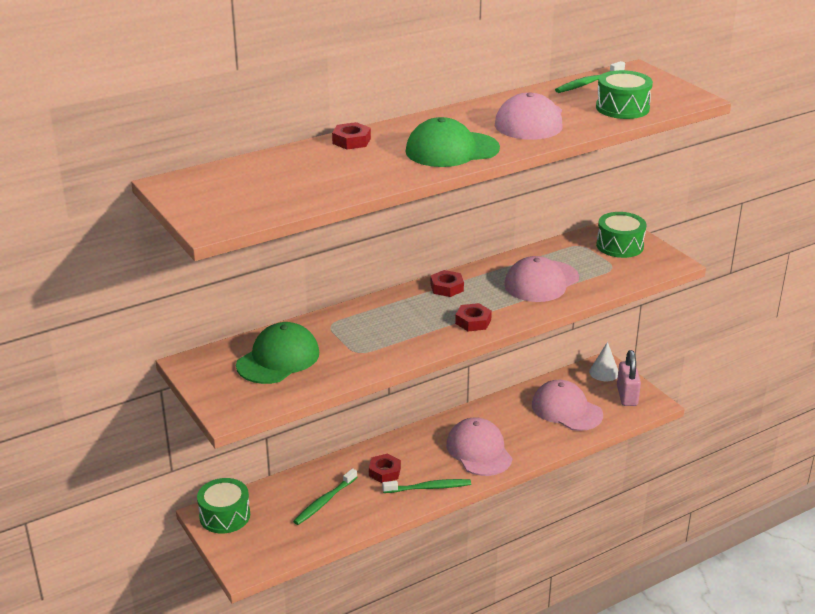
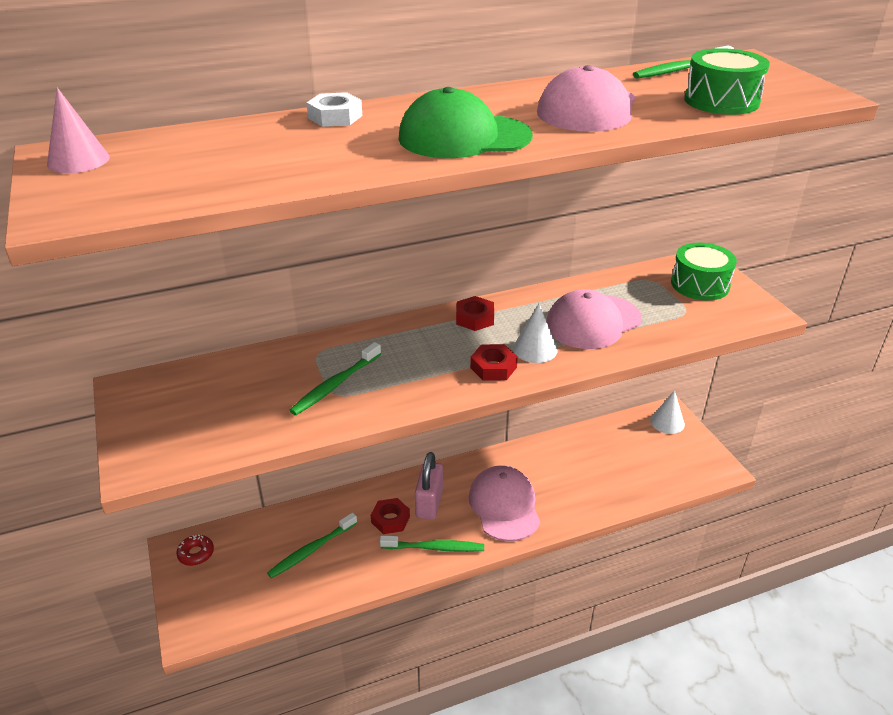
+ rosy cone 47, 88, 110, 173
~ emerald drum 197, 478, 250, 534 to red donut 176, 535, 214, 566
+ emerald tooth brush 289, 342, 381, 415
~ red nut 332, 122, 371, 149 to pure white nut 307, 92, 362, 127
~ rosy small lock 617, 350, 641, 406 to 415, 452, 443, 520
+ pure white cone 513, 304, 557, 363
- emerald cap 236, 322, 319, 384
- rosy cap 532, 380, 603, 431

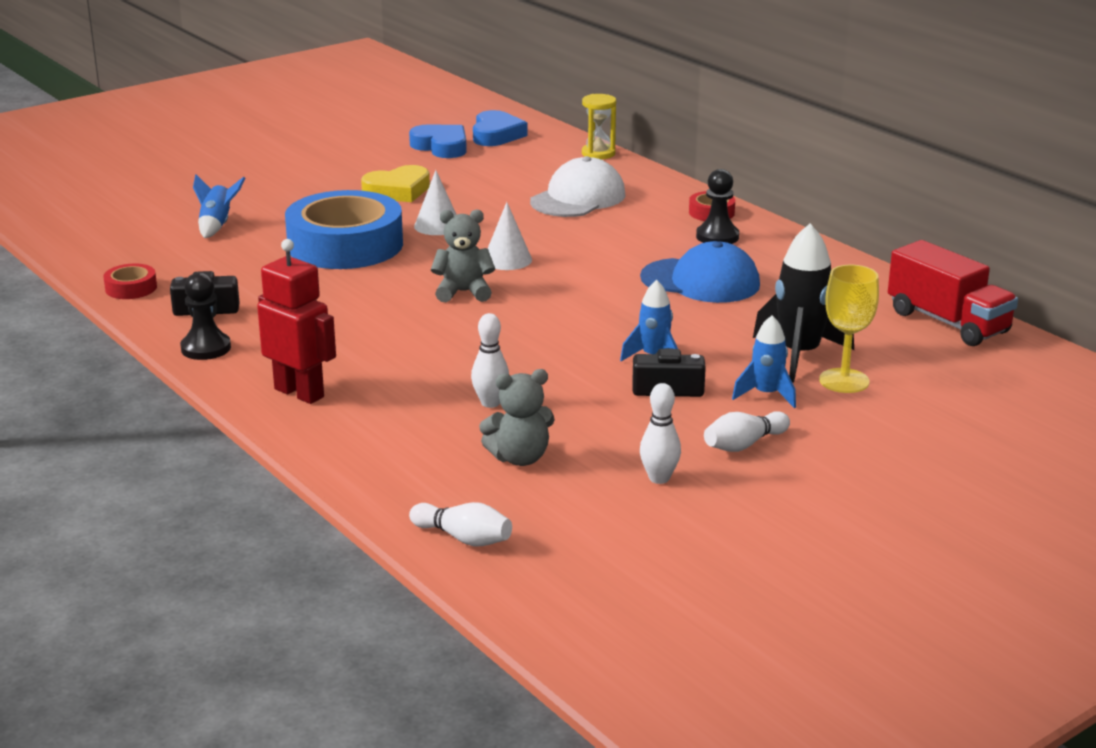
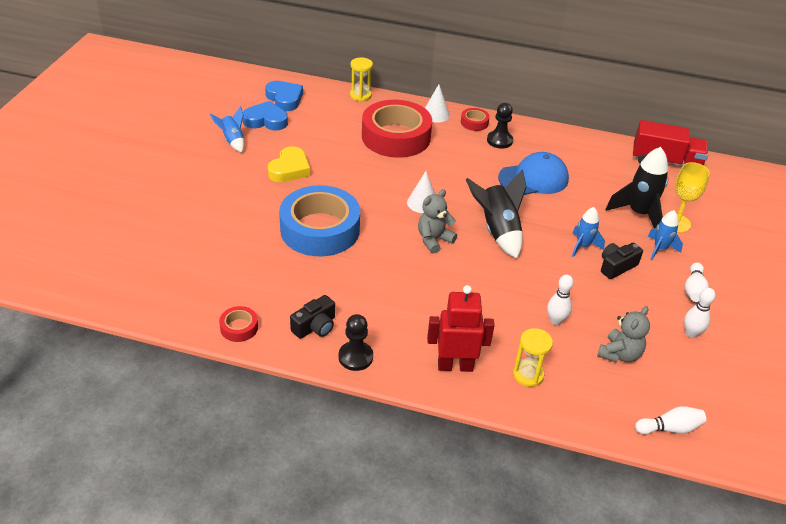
~ cobalt toy rocket 193, 175, 245, 238 to 210, 106, 244, 153
~ pure white cap 530, 156, 626, 217 to red tape 362, 100, 432, 158
~ pure white cone 414, 170, 457, 235 to 425, 84, 450, 123
+ black toy rocket 466, 169, 527, 259
+ bright yellow sandglass 513, 328, 553, 387

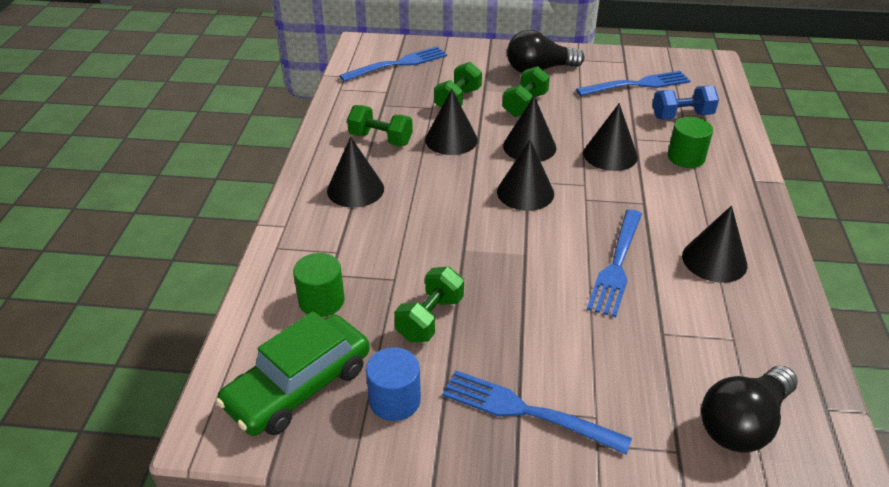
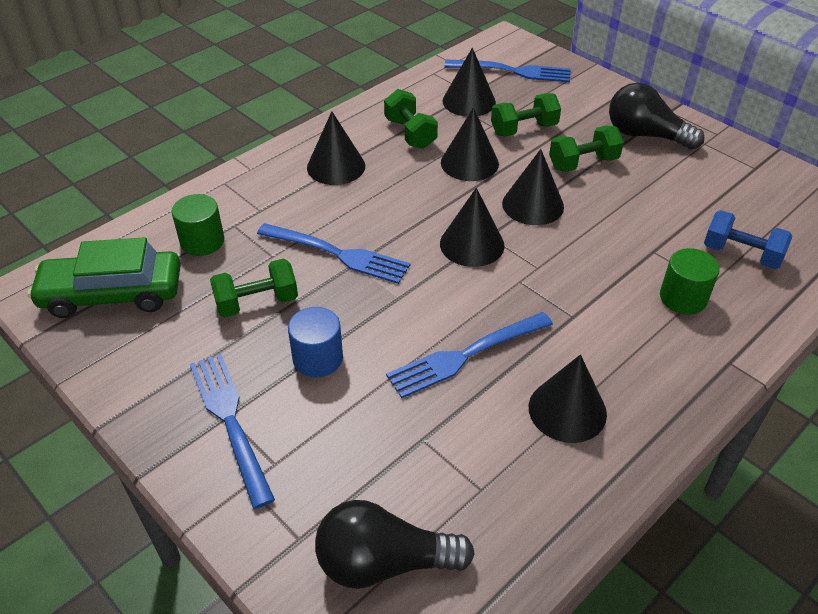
~ cobalt dinner fork 576, 71, 691, 96 to 257, 223, 410, 284
~ cobalt solid cylinder 366, 347, 421, 421 to 288, 307, 343, 377
~ black cone 583, 103, 638, 171 to 443, 48, 496, 117

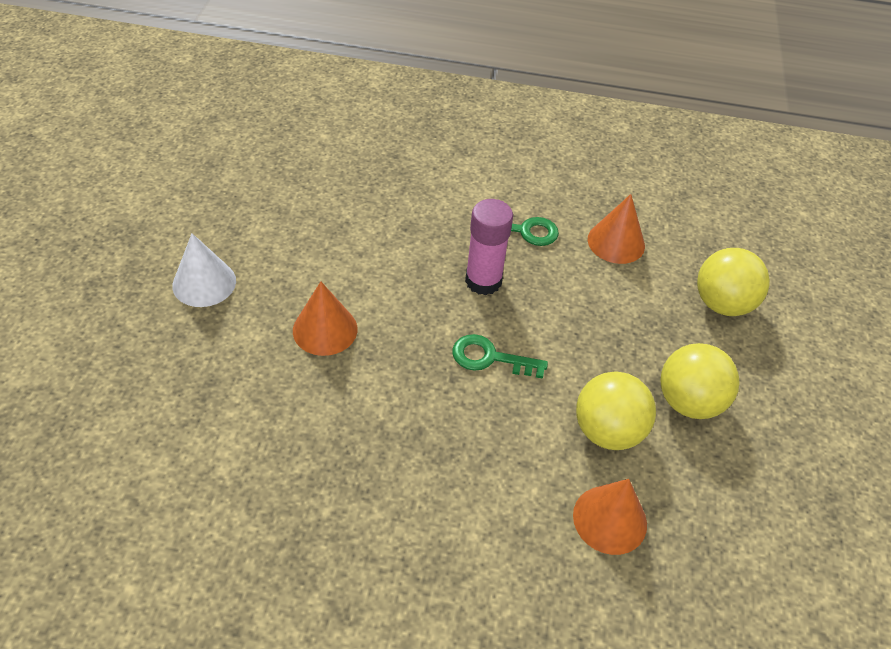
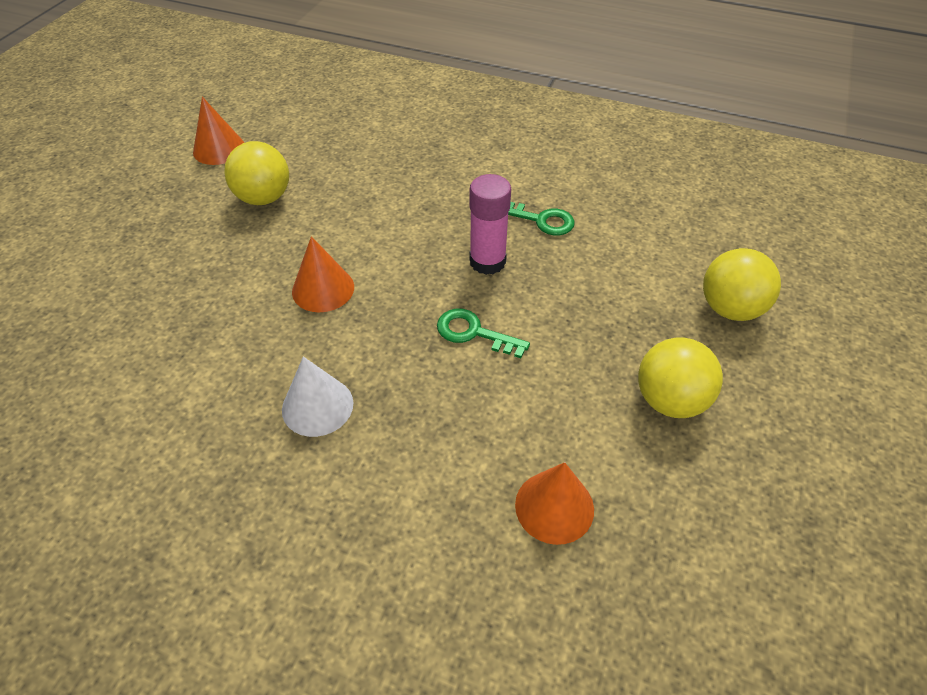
~ bright orange cone 588, 194, 645, 264 to 193, 97, 244, 165
~ bright yellow sphere 576, 371, 656, 450 to 224, 141, 289, 205
~ pure white cone 172, 233, 236, 307 to 282, 356, 353, 437

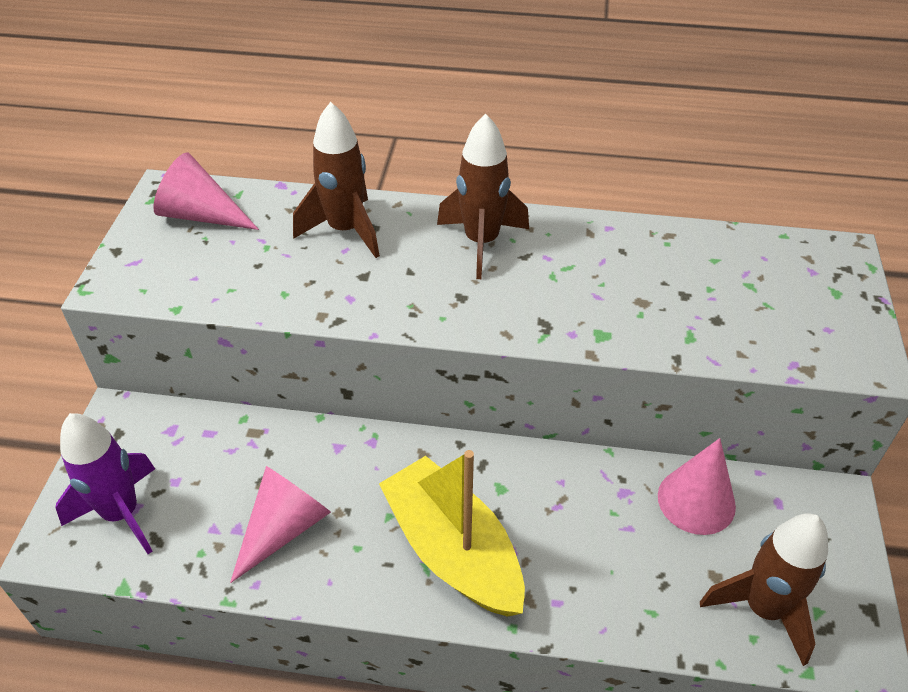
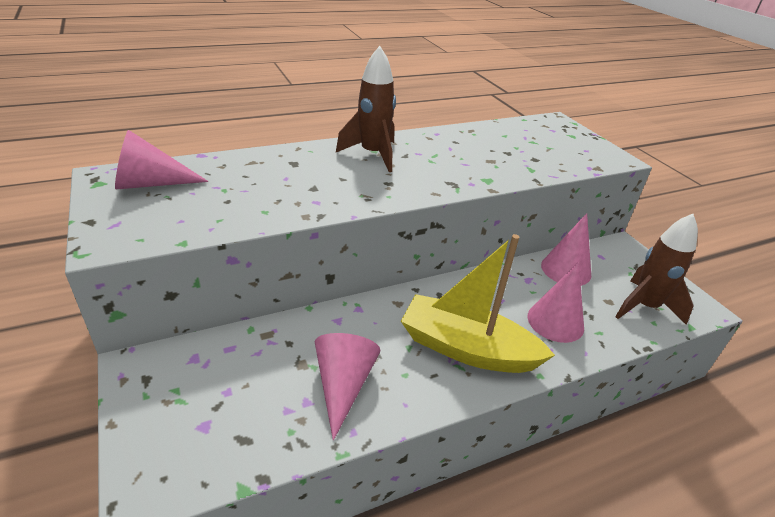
+ rosy cone 528, 262, 584, 343
- violet toy rocket 56, 413, 155, 554
- russet toy rocket 293, 102, 380, 258

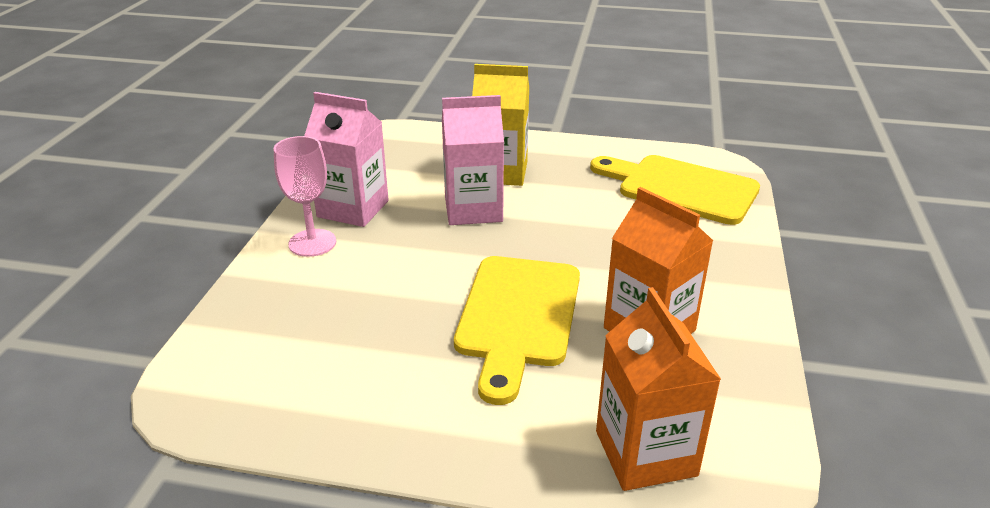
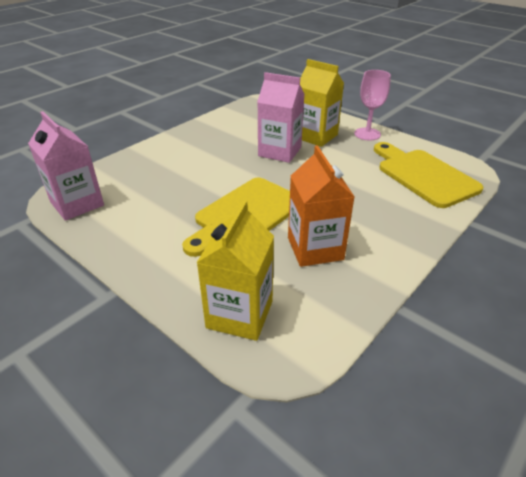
~ rosy milk carton 304, 92, 389, 227 to 28, 111, 104, 221
~ bright orange milk carton 596, 287, 721, 491 to bright yellow milk carton 197, 201, 274, 341
~ rosy chalice 274, 136, 336, 257 to 354, 70, 391, 141

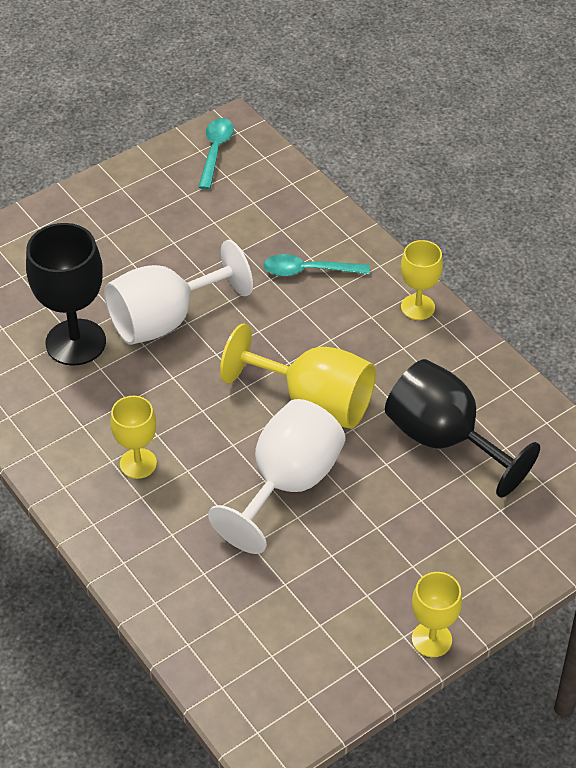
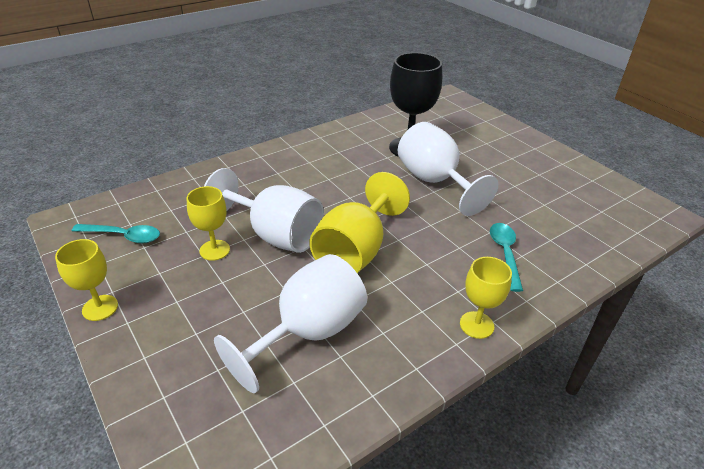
~ aqua tablespoon 198, 118, 234, 190 to 72, 224, 160, 243
~ bright yellow chalice 110, 396, 157, 479 to 187, 186, 230, 261
~ black chalice 385, 359, 540, 498 to pure white chalice 214, 254, 367, 393

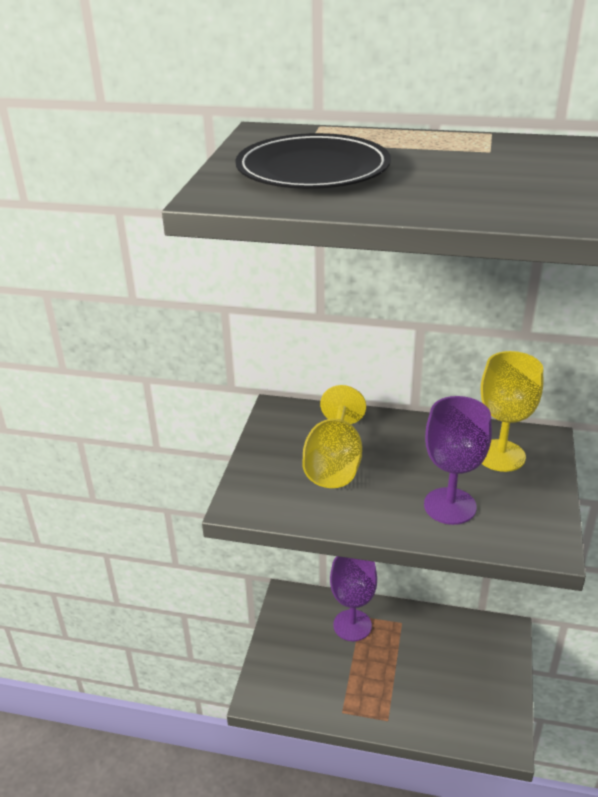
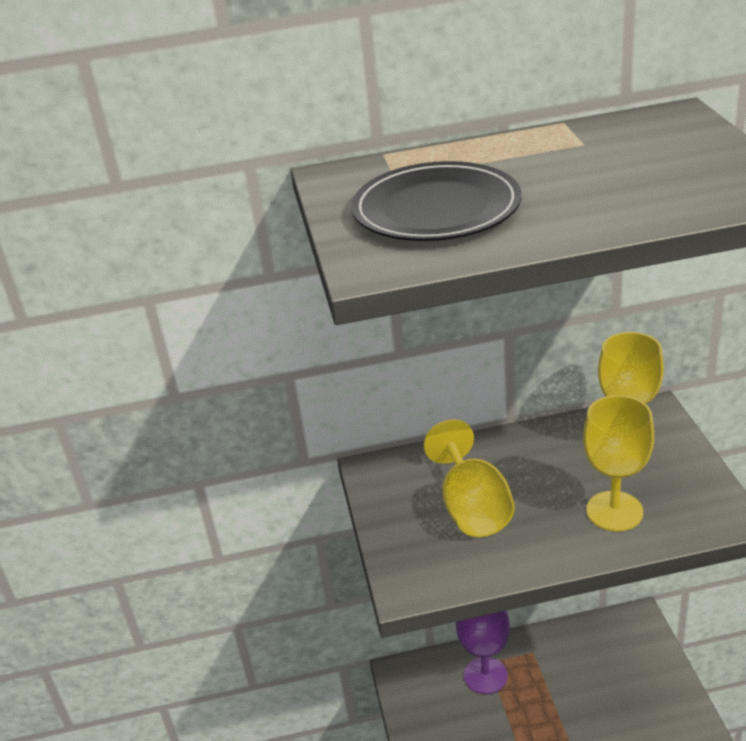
~ violet chalice 424, 396, 492, 525 to bright yellow chalice 583, 395, 654, 531

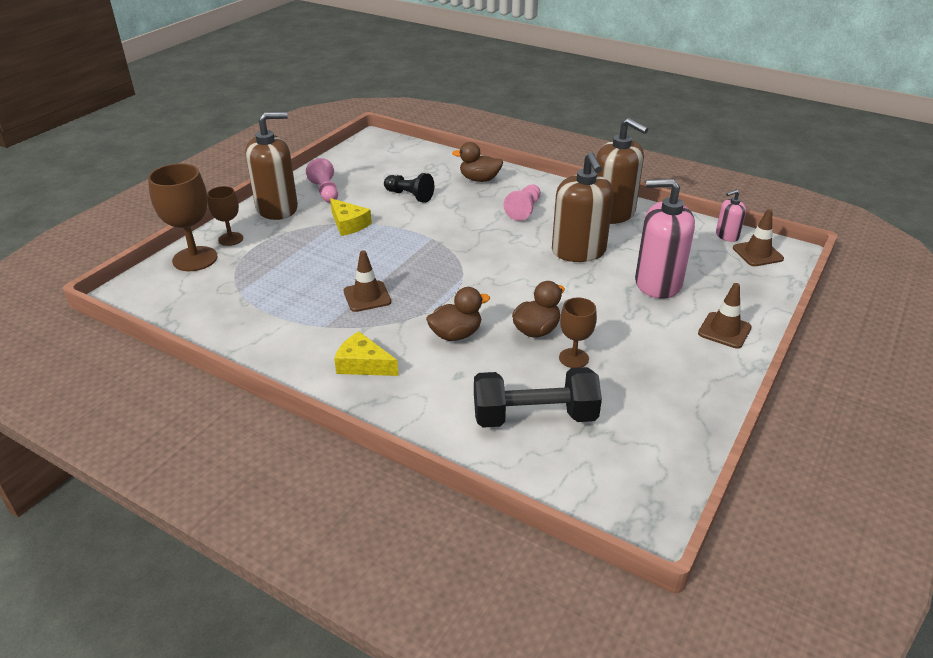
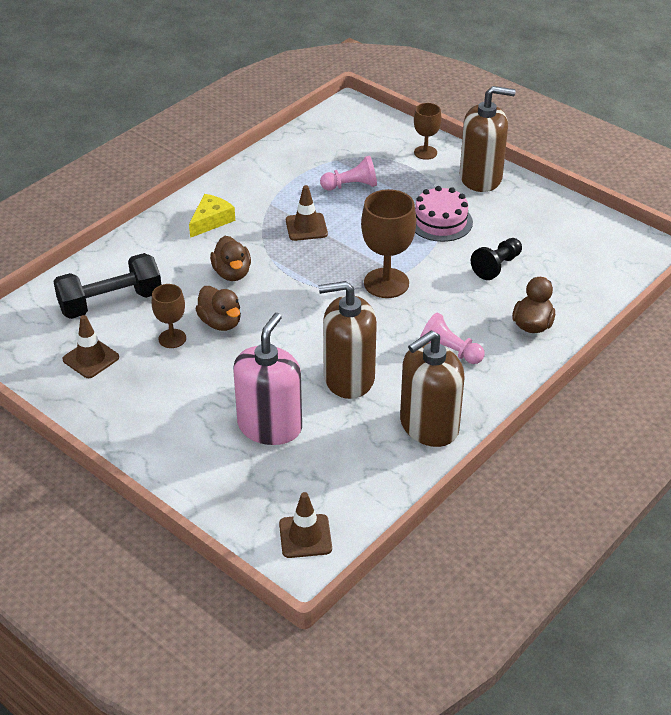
~ black free weight 474, 367, 602, 428 = 53, 253, 161, 319 60 degrees clockwise
~ russet traffic cone 698, 283, 752, 349 to 62, 315, 119, 378
~ rosy chess pawn 306, 158, 338, 203 to 320, 156, 377, 191
~ russet chalice 148, 163, 217, 271 to 361, 189, 416, 298
~ bright yellow cheese wedge 330, 198, 372, 236 to rosy gateau 415, 186, 473, 242
~ russet soap pump 245, 112, 298, 220 = 460, 86, 516, 192 75 degrees counterclockwise
- rosy soap pump 716, 190, 746, 242

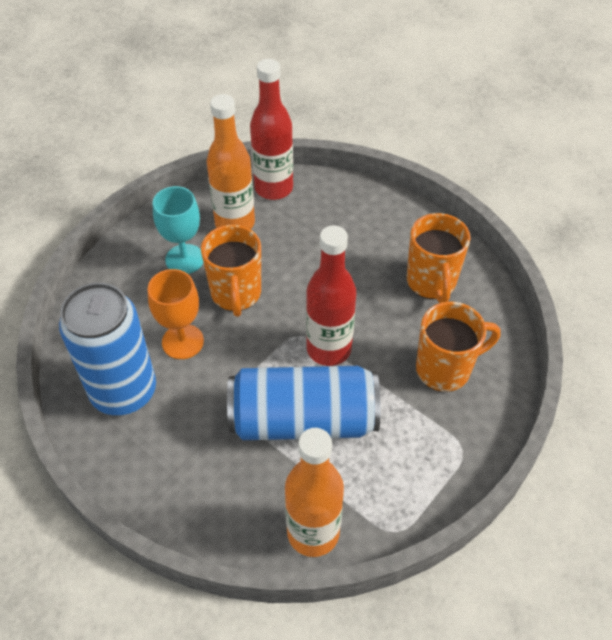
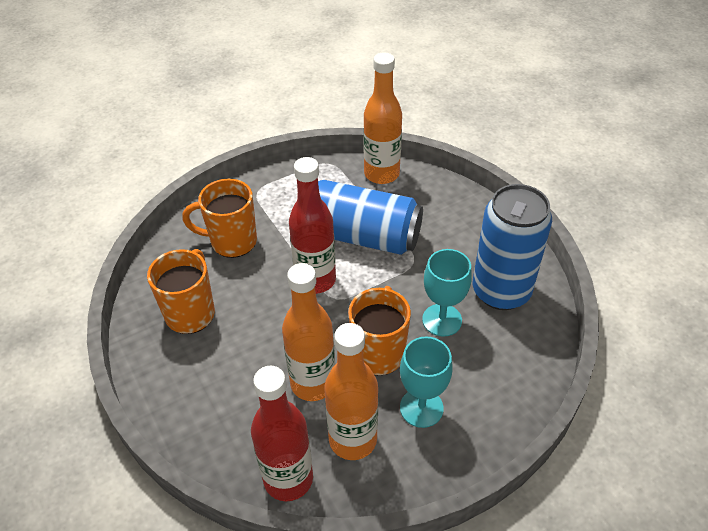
+ bright orange flask 282, 263, 335, 401
~ bright orange chalice 148, 269, 204, 359 to aqua chalice 422, 249, 472, 337

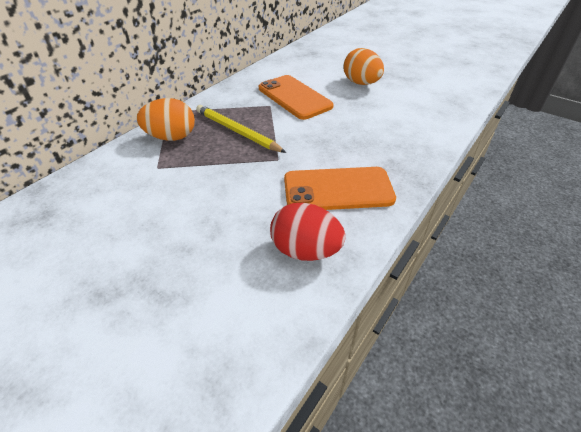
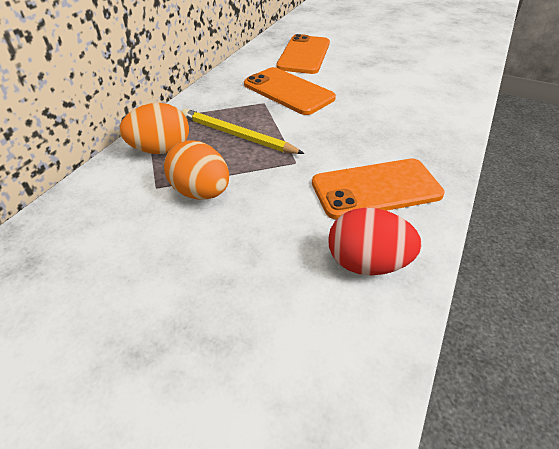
~ bright orange toy egg 343, 48, 384, 85 to 164, 140, 229, 200
+ bright orange phone 276, 34, 330, 74

